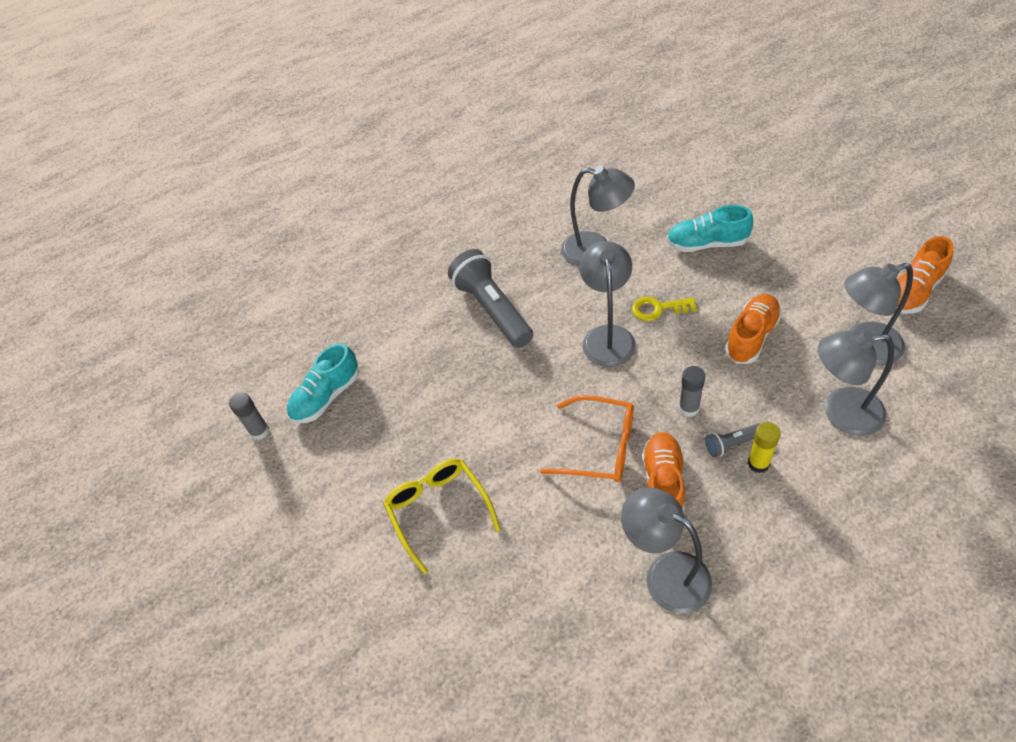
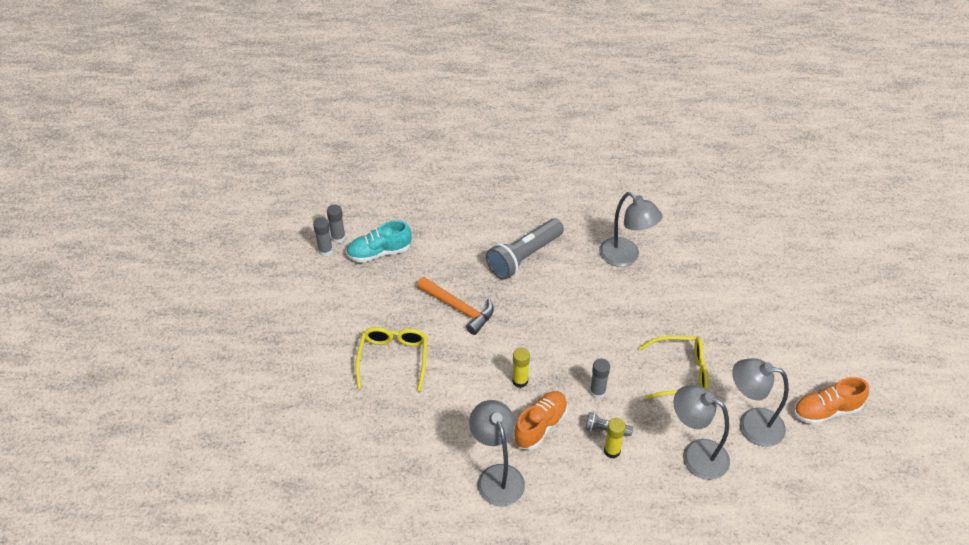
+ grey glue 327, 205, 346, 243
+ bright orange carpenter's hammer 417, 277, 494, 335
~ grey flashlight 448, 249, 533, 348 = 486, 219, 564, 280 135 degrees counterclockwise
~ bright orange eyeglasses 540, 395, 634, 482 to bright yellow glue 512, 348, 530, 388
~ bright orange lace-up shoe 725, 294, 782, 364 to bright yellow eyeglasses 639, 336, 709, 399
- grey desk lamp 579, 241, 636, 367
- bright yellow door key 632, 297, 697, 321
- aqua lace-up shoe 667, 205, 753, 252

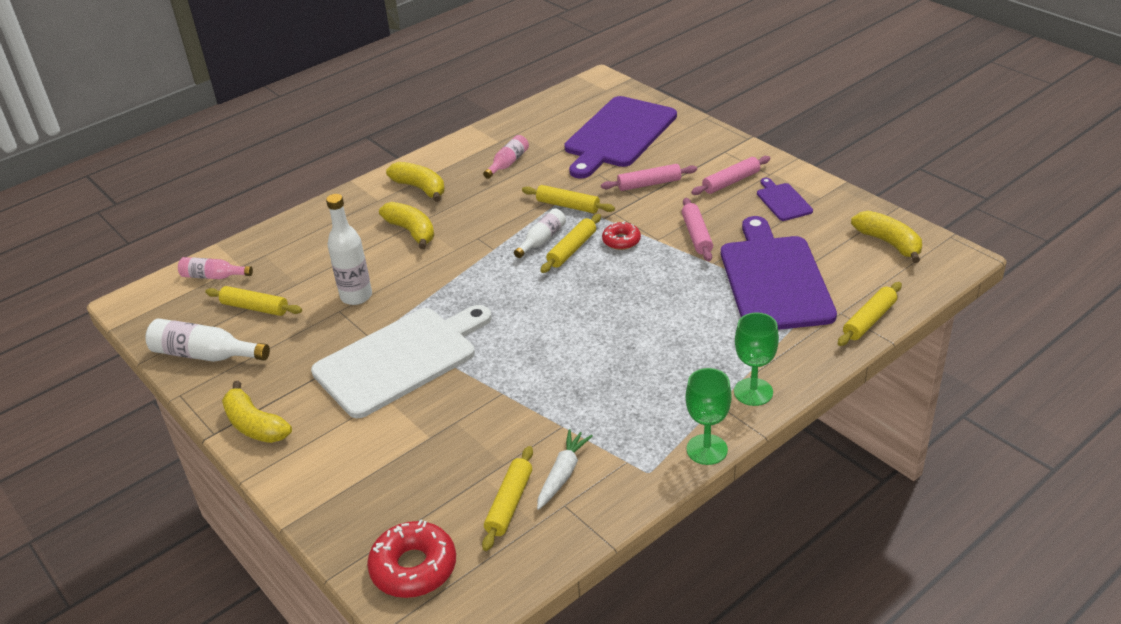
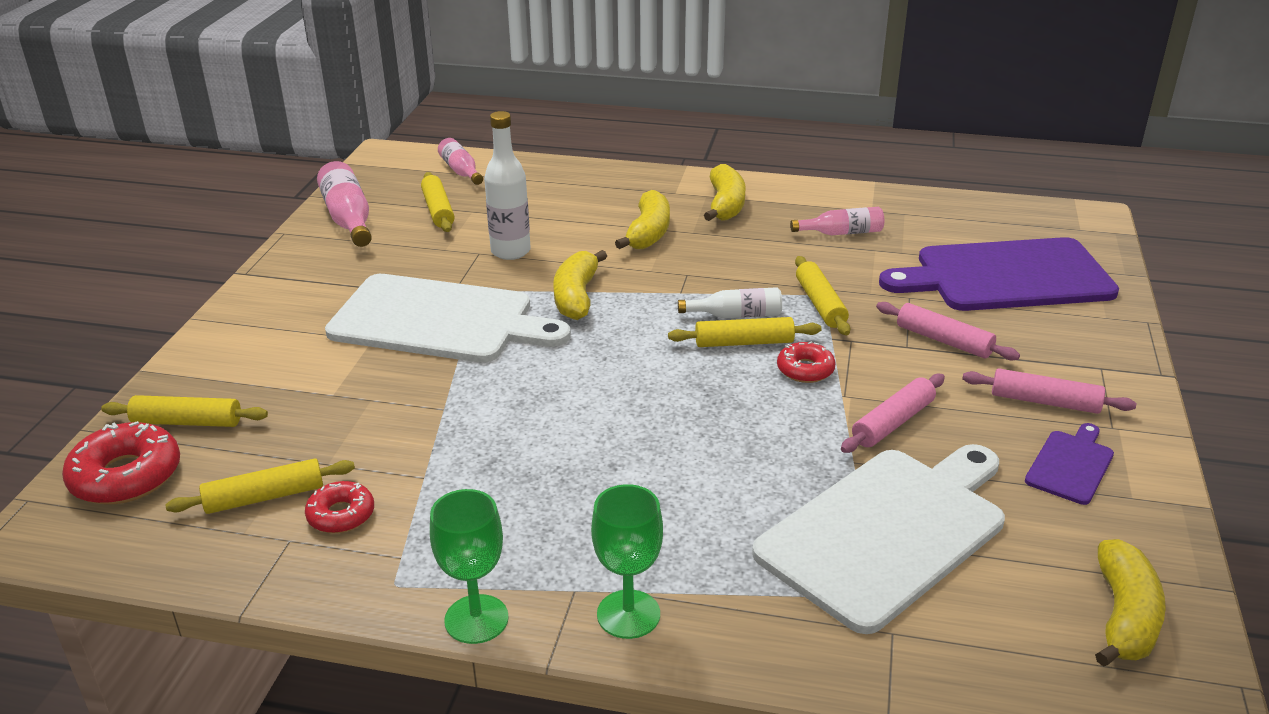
~ bright yellow rolling pin 838, 282, 902, 346 to 101, 395, 268, 427
~ pure white carrot 537, 429, 593, 510 to red donut 305, 481, 374, 533
~ pure white flask 145, 319, 270, 362 to rosy flask 317, 161, 372, 247
~ bright yellow toy banana 222, 381, 292, 443 to 553, 250, 607, 320
~ violet cutting board 721, 216, 837, 330 to pure white cutting board 752, 444, 1005, 634

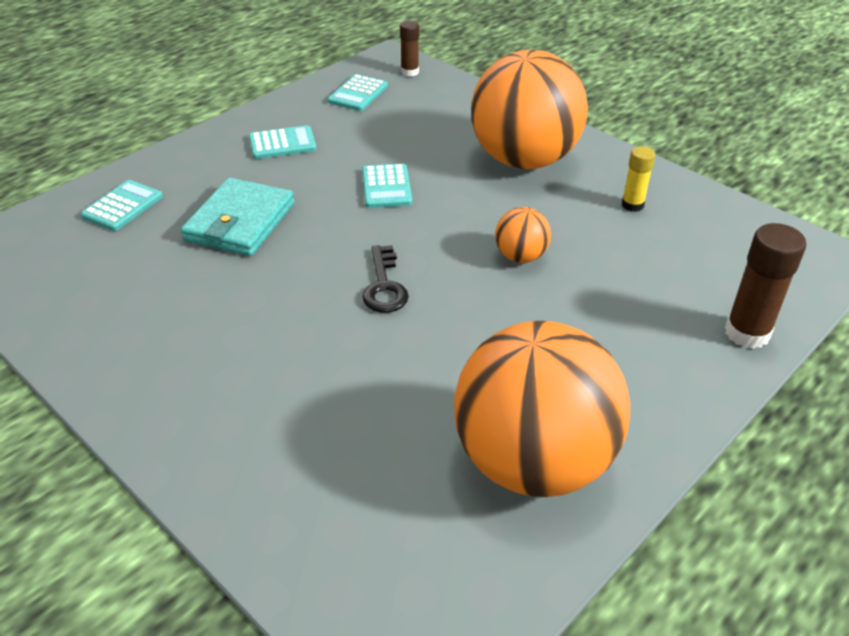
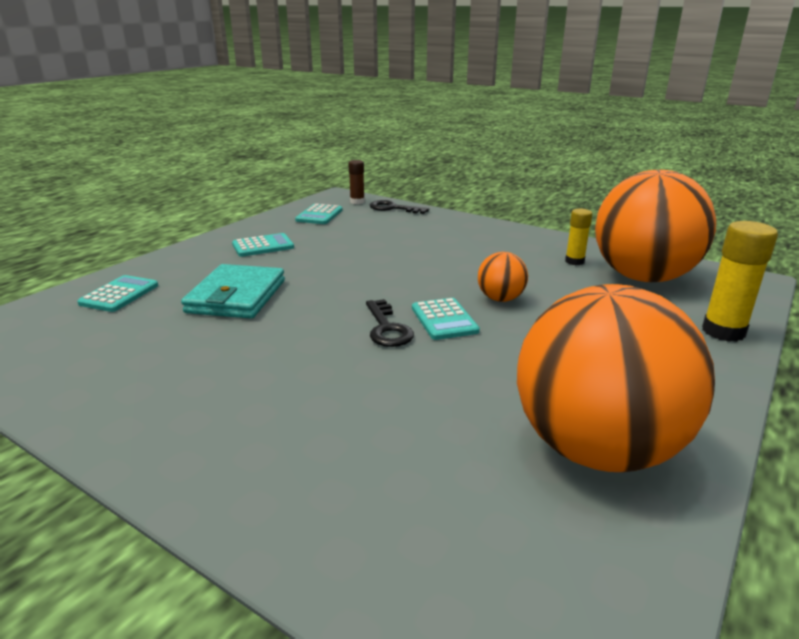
+ black door key 369, 200, 429, 214
~ aqua adding machine 362, 164, 412, 208 to 412, 298, 480, 340
~ bright orange sphere 471, 50, 588, 169 to 595, 170, 716, 282
~ russet glue 725, 223, 806, 349 to bright yellow glue 702, 221, 778, 342

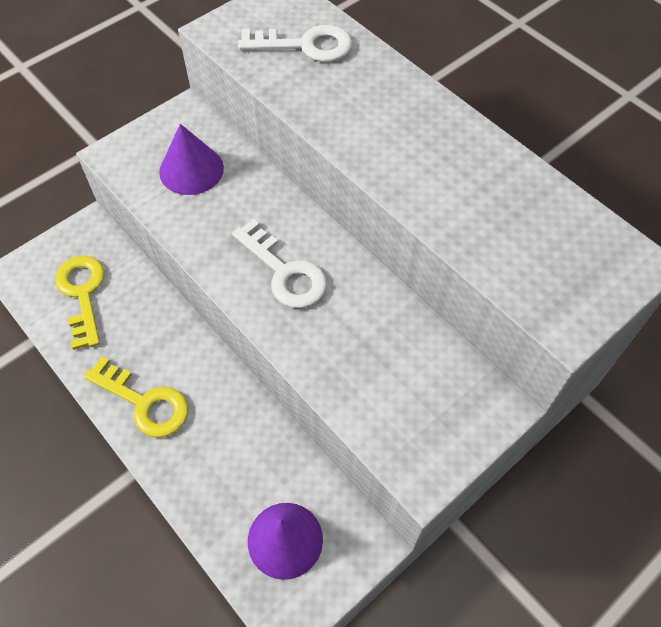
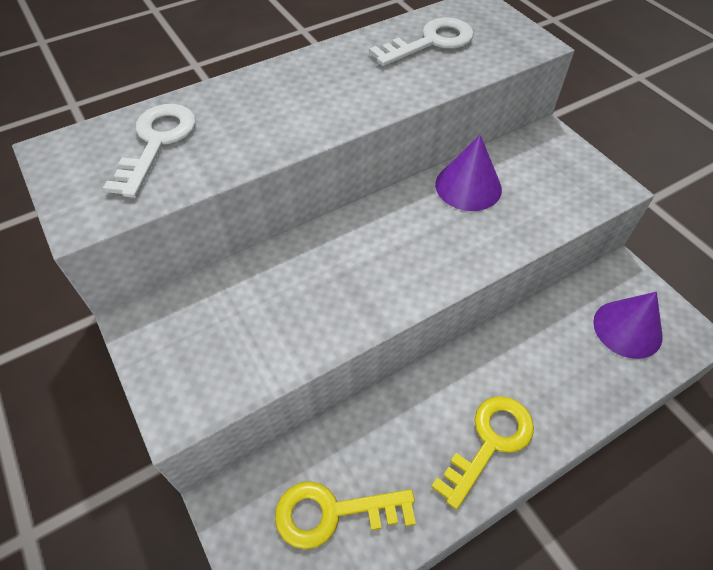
~ pure white door key 232, 219, 327, 308 to 369, 17, 474, 66
~ violet cone 159, 124, 224, 195 to 435, 135, 502, 211

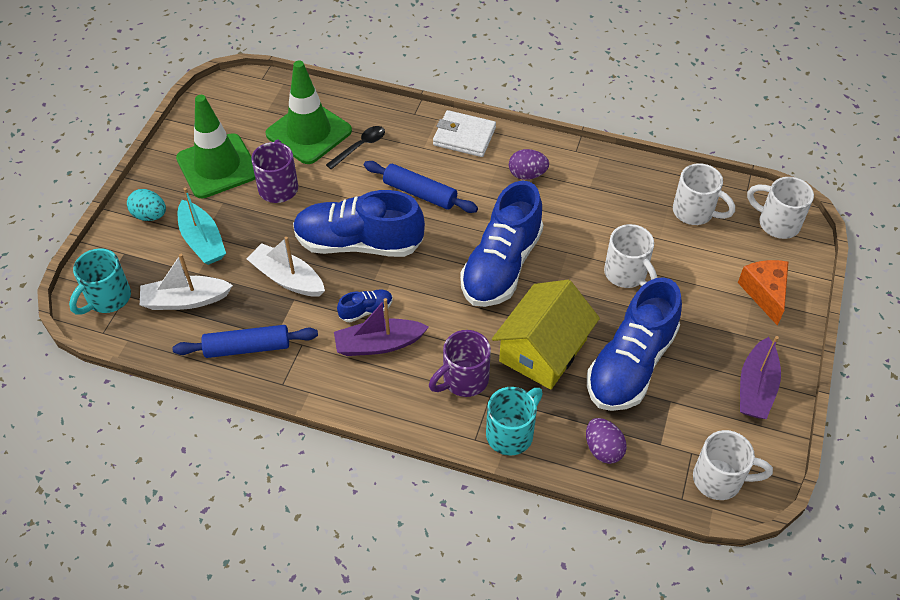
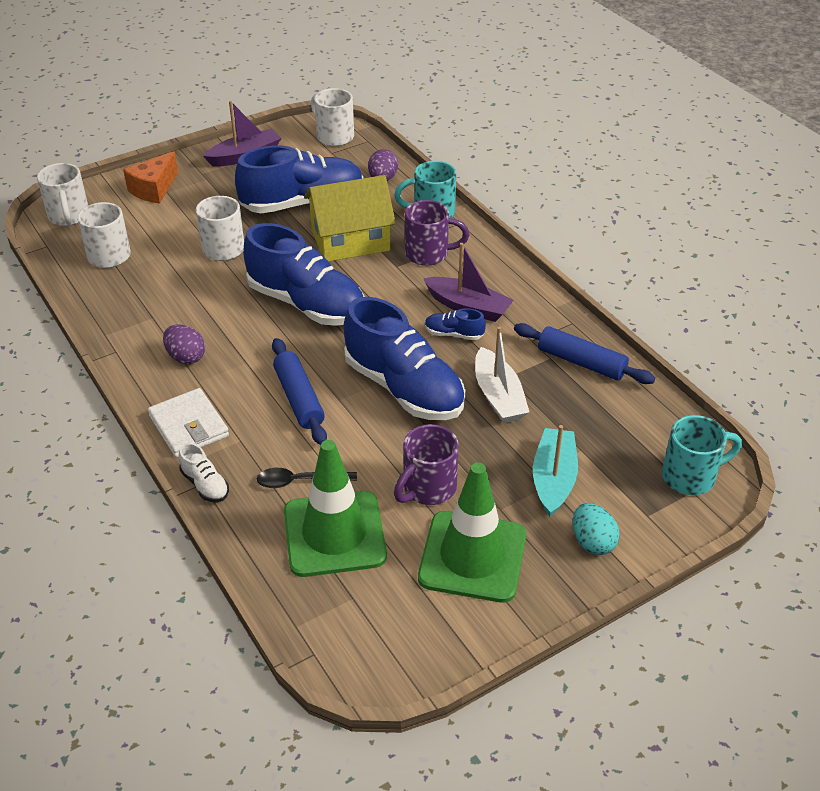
+ pure white lace-up shoe 179, 443, 229, 502
~ cobalt lace-up shoe 460, 181, 543, 307 = 243, 223, 365, 326 60 degrees clockwise
- pure white toy boat 140, 254, 233, 310

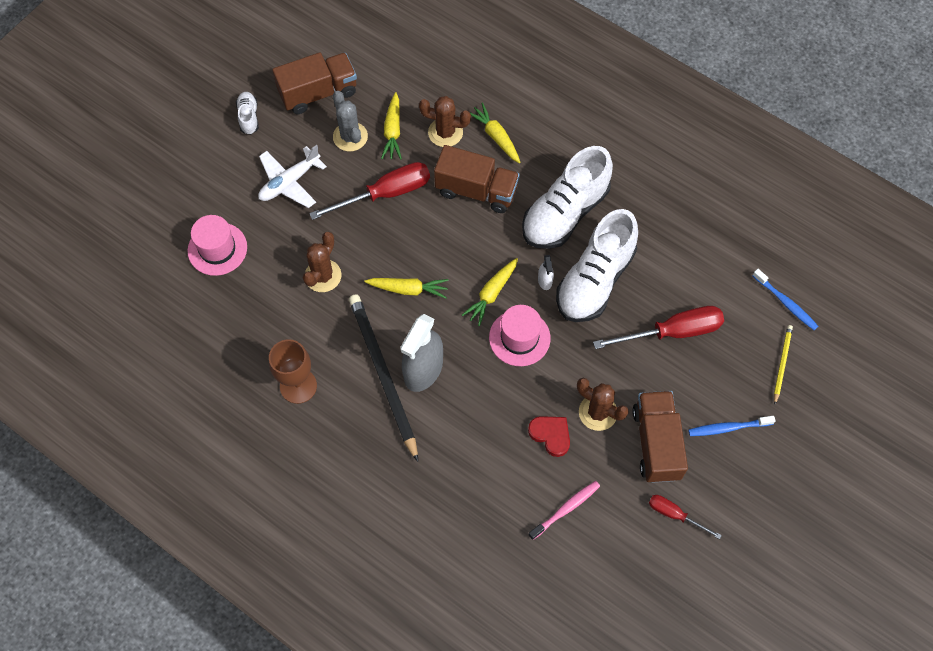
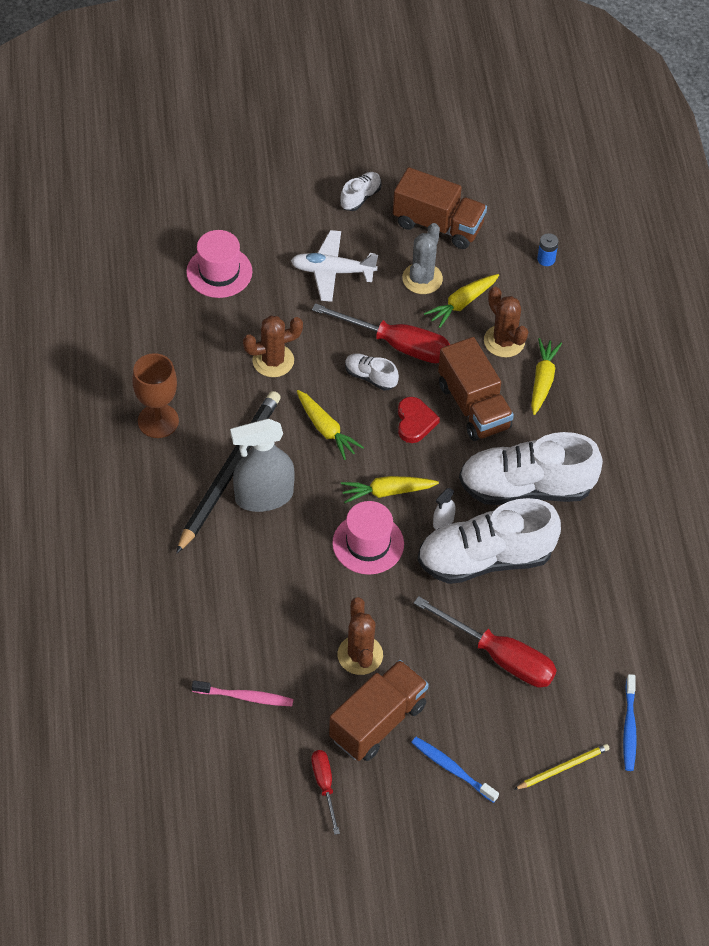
+ pure white lace-up shoe 345, 353, 399, 391
~ red heart shape 528, 416, 570, 457 to 398, 397, 440, 443
+ cobalt battery 537, 233, 559, 266

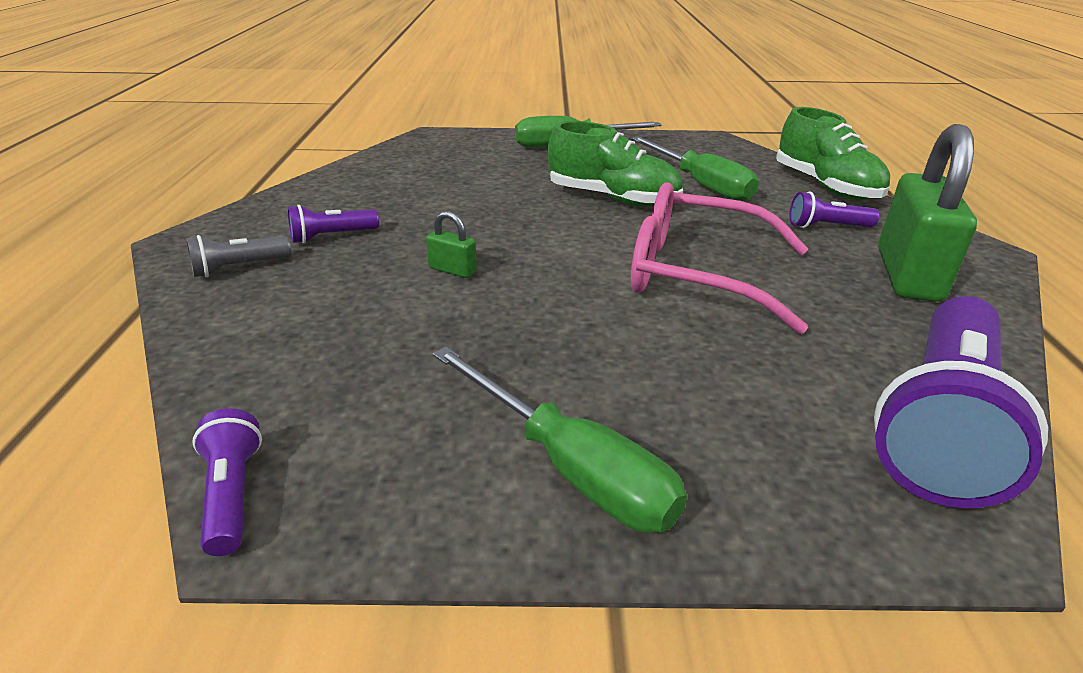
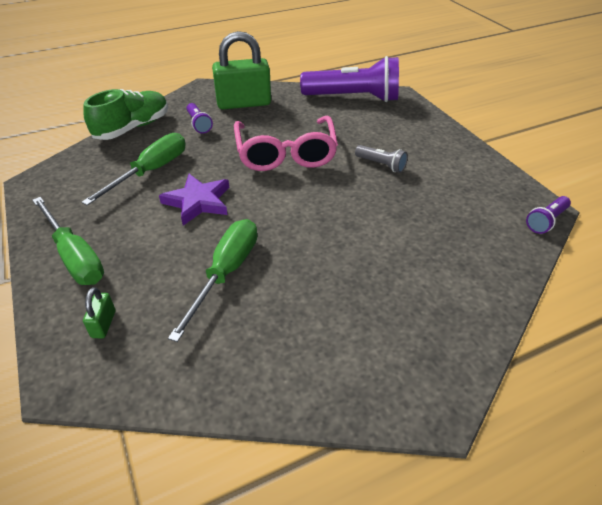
~ emerald small lock 426, 211, 477, 278 to 83, 287, 115, 338
~ emerald lace-up shoe 548, 121, 683, 207 to violet star 159, 174, 229, 226
~ emerald screwdriver 433, 347, 687, 532 to 168, 219, 257, 342
~ grey flashlight 186, 235, 291, 277 to 355, 145, 408, 173
- violet flashlight 288, 205, 379, 244

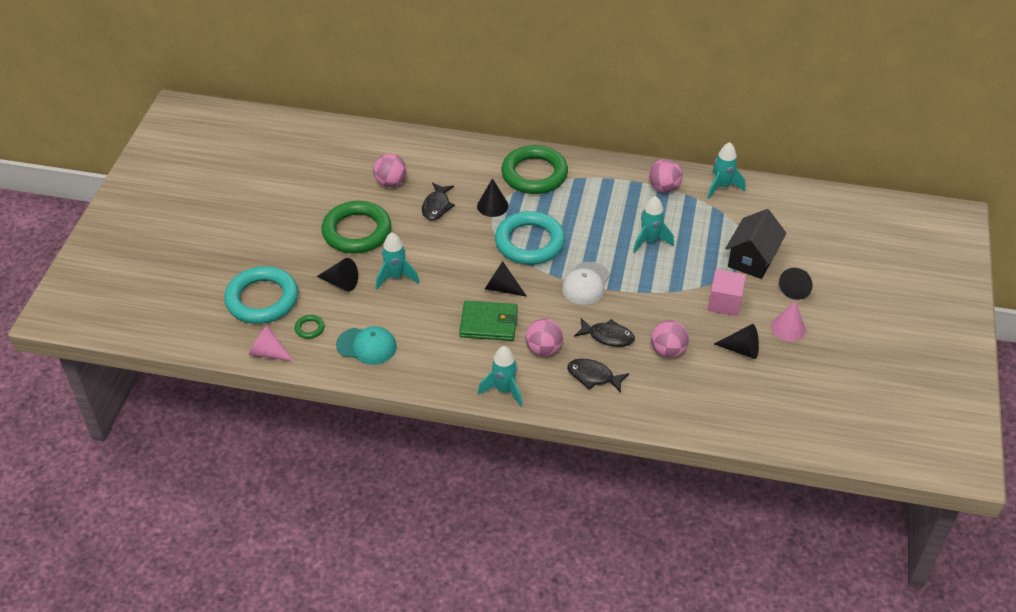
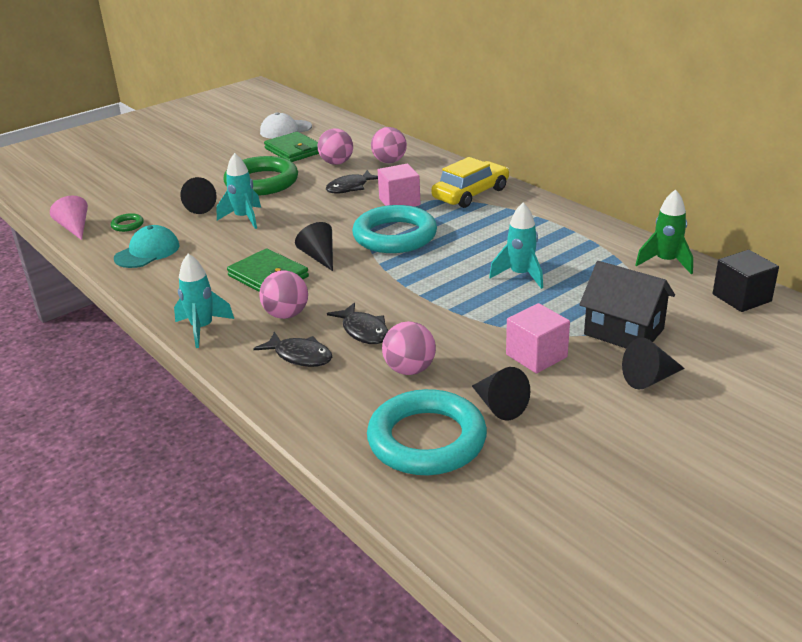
~ aqua cap 336, 326, 397, 365 = 114, 225, 180, 268 105 degrees counterclockwise
~ black toy fish 567, 359, 629, 393 = 253, 331, 332, 367 150 degrees clockwise
~ pure white cap 562, 262, 610, 305 to 260, 112, 312, 139
+ emerald card wallet 264, 132, 319, 162
~ aqua ring 224, 266, 298, 324 to 367, 389, 487, 475
~ rosy sphere 649, 159, 682, 192 to 371, 127, 407, 163
~ black cone 477, 178, 509, 217 to rosy cube 378, 164, 420, 207
~ emerald ring 501, 145, 568, 194 to bright yellow toy car 431, 157, 509, 208
~ black toy house 725, 209, 786, 279 = 579, 261, 675, 348 60 degrees clockwise
~ aqua toy rocket 707, 142, 745, 199 to emerald toy rocket 635, 189, 693, 274
+ black cube 713, 250, 779, 312
- rosy cone 771, 301, 806, 341

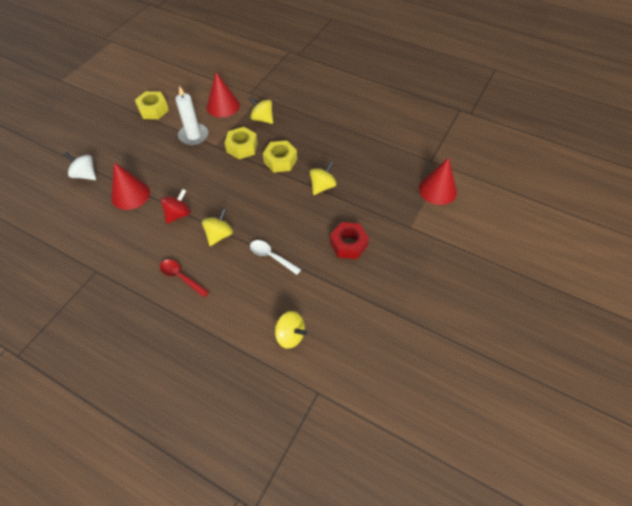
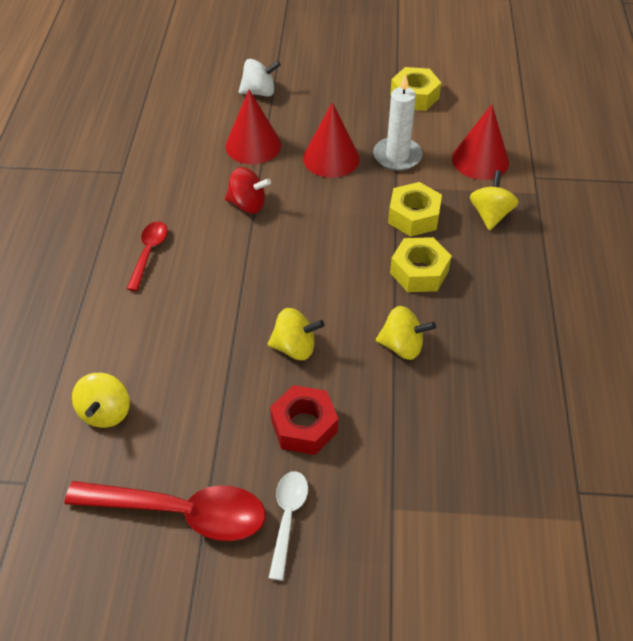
+ red tablespoon 65, 481, 266, 541
~ pure white spinning top 64, 152, 96, 180 = 239, 59, 281, 97 75 degrees clockwise
~ bright yellow spinning top 202, 208, 233, 246 to 268, 308, 325, 360
~ pure white tablespoon 250, 240, 301, 275 to 269, 471, 308, 581
~ red cone 419, 158, 457, 205 to 303, 102, 360, 178

